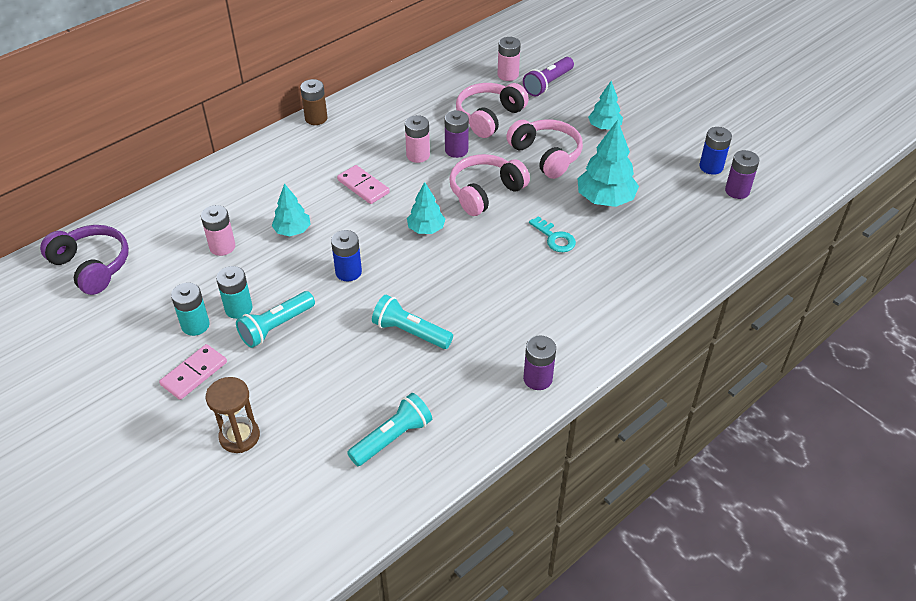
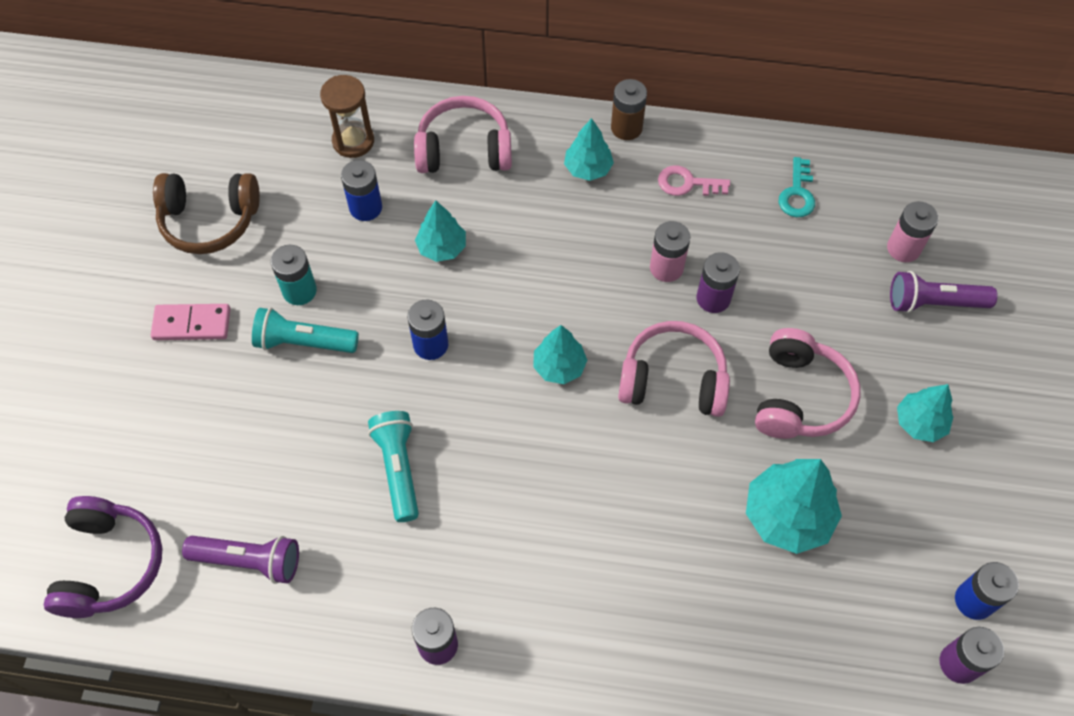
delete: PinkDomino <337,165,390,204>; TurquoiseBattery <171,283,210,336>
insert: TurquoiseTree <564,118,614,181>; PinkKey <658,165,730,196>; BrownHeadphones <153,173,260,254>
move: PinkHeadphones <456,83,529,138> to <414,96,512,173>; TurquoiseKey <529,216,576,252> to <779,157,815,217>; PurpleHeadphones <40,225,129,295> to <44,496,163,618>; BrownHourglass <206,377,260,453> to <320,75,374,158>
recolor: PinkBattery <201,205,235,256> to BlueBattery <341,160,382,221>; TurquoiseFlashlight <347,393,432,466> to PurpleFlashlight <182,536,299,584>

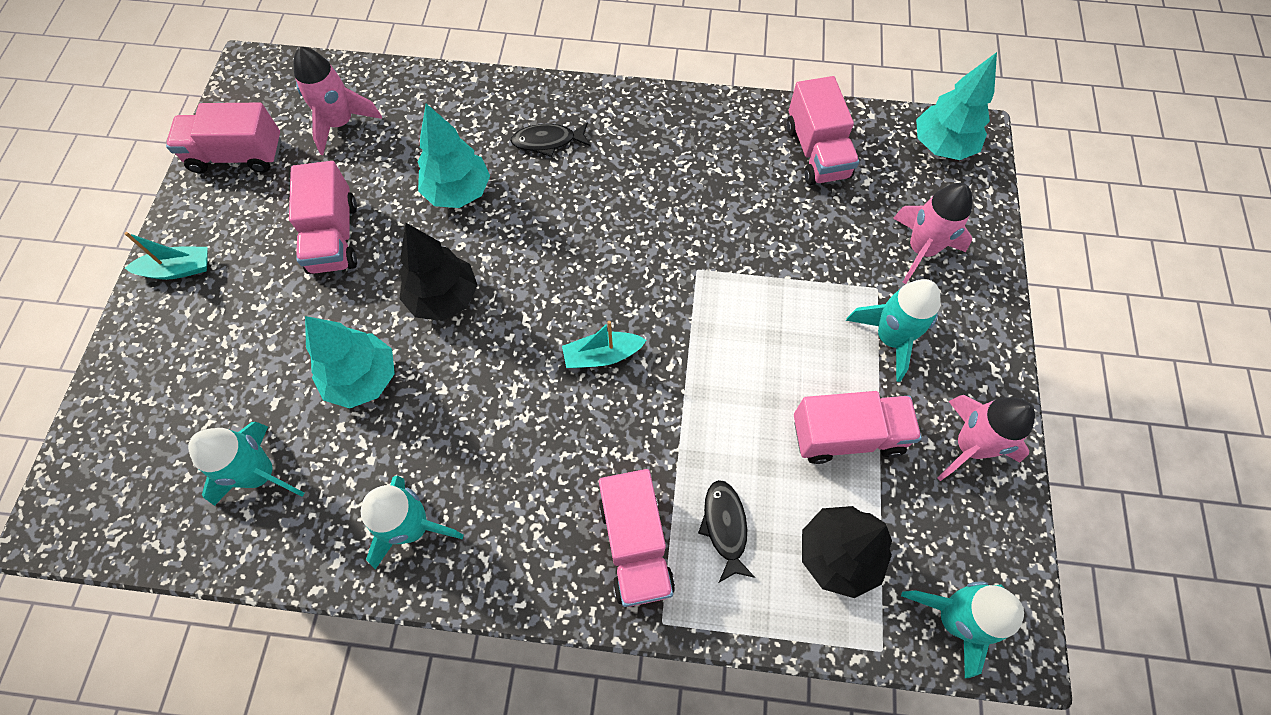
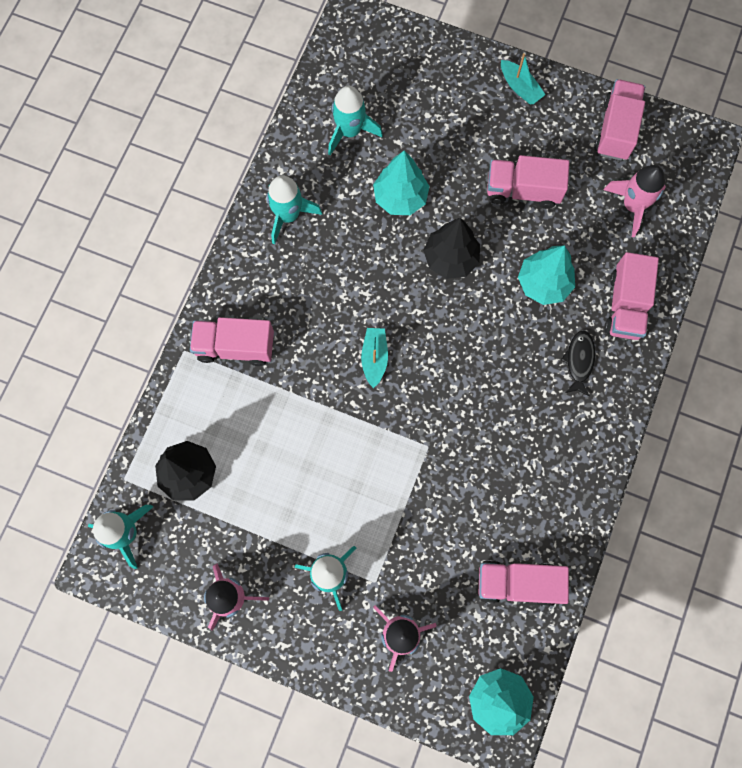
delete: BlackFish <698,480,755,583>
move: PinkTruck <794,391,922,464> to <604,252,659,340>
rotate: TurquoiseBoat <124,232,208,279> = <501,53,546,104> 45 degrees counterclockwise

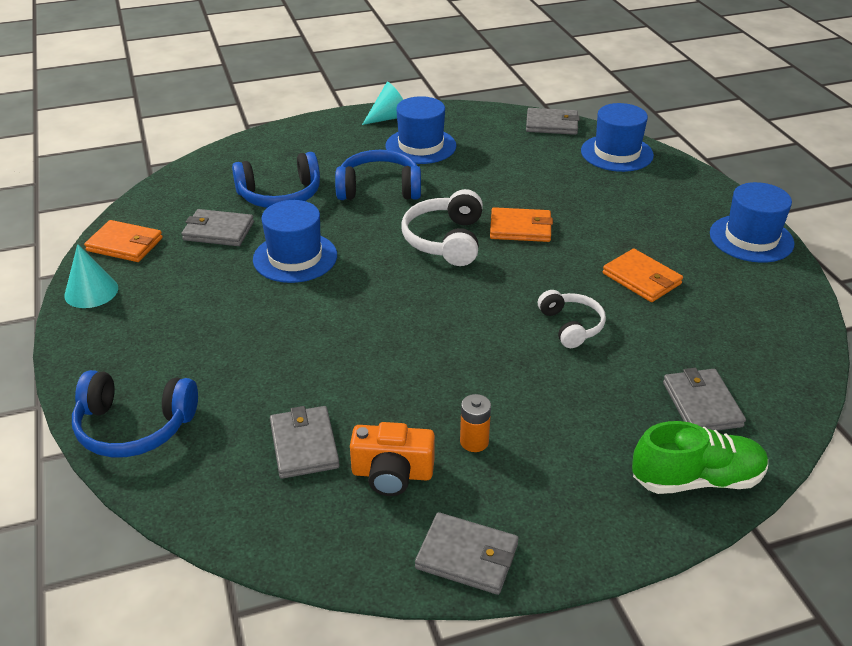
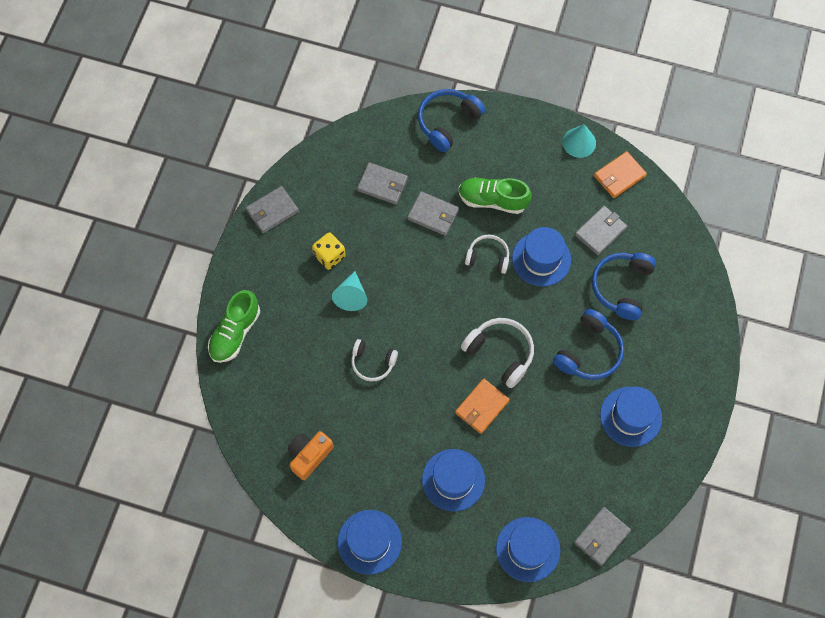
delete: OrangeWallet <603,249,683,302>
insert: GreenShoe <458,178,532,214>; WhiteHeadphones <465,235,509,274>; BlueHat <422,449,485,511>
move: TurquoiseCone <362,82,404,125> to <332,271,367,311>; GreyWallet <663,368,746,431> to <407,191,459,236>; OrangeCamera <350,422,435,496> to <288,431,334,480>
replace: OrangeBattery <460,394,491,452> to YellowDice <312,232,346,270>

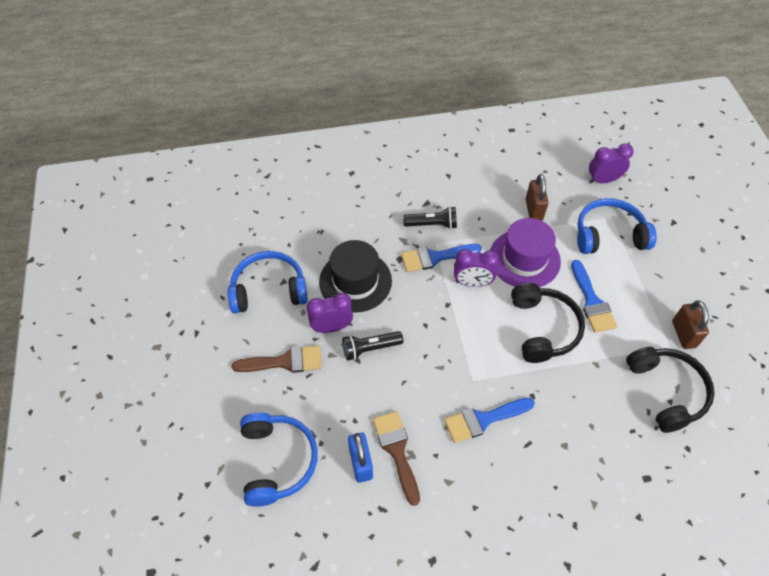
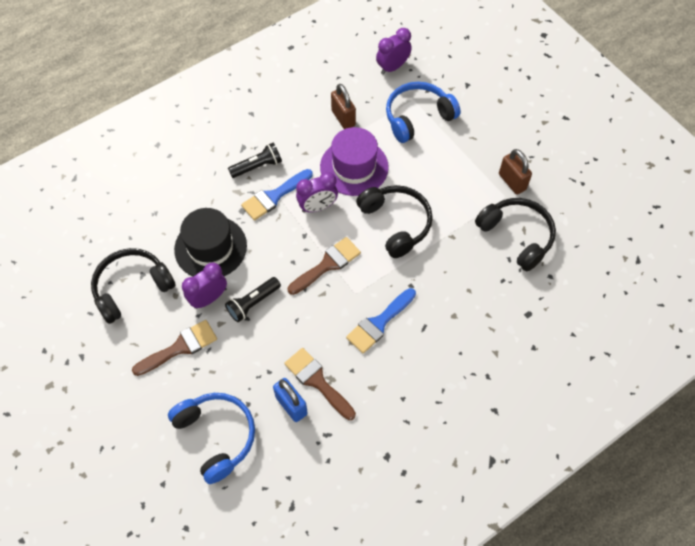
delete: BlueBrush <571,260,617,333>
insert: BrownBrush <288,237,361,295>
recolor: BlueHeadphones <227,251,308,314> to BlackHeadphones <91,248,176,324>

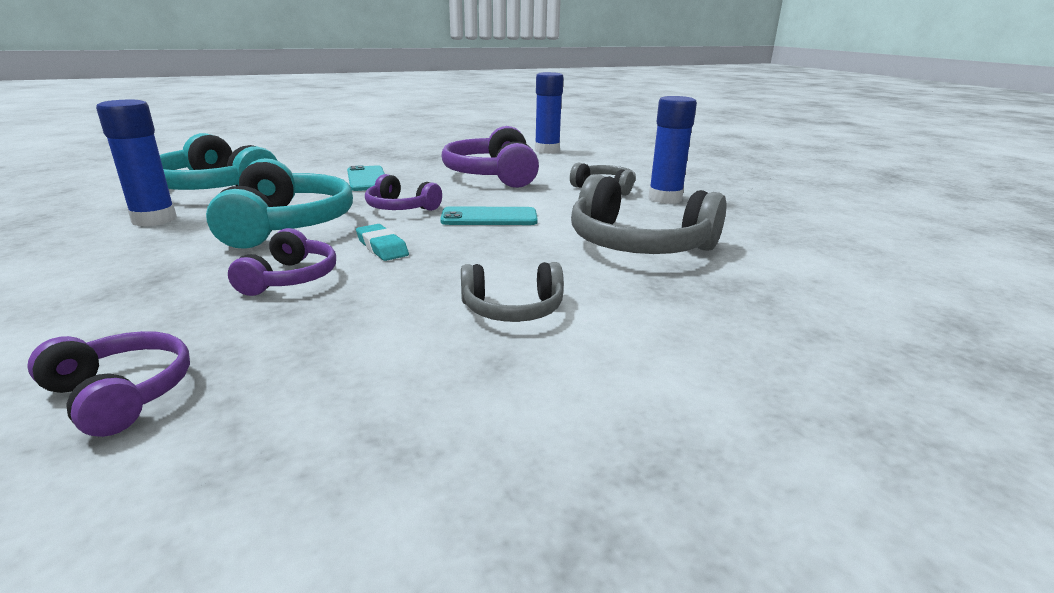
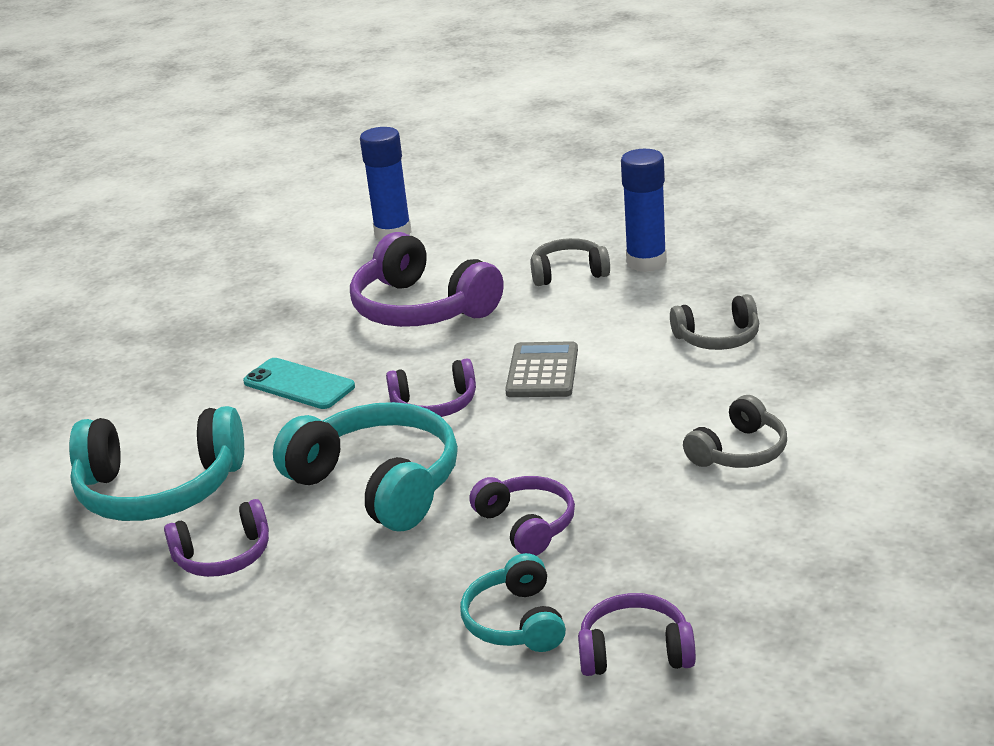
delete: TurquoiseEraser <356,224,409,261>
insert: TurquoiseHeadphones <460,553,566,652>
replace: BlueGlueStick <96,100,177,227> to PurpleHeadphones <164,499,269,577>; TurquoisePhone <440,206,538,225> to GreyCalculator <505,341,578,397>
resize: GreyHeadphones <571,174,727,254> = <670,294,759,350> x0.56

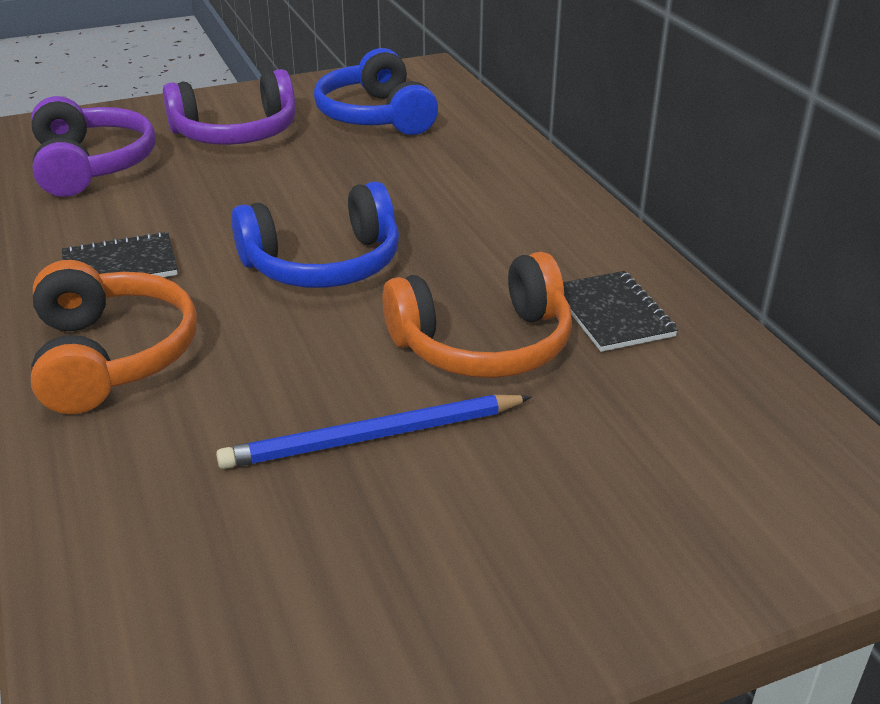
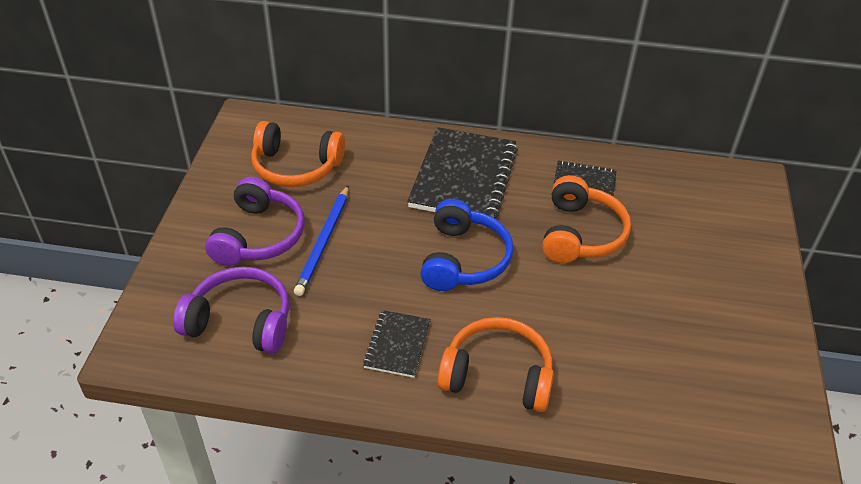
insert: BlackNotebook <407,127,518,218>
move: BluePencil <216,395,532,469> to <294,185,349,296>
recolor: BlueHeadphones <314,48,438,135> to OrangeHeadphones <251,121,345,187>

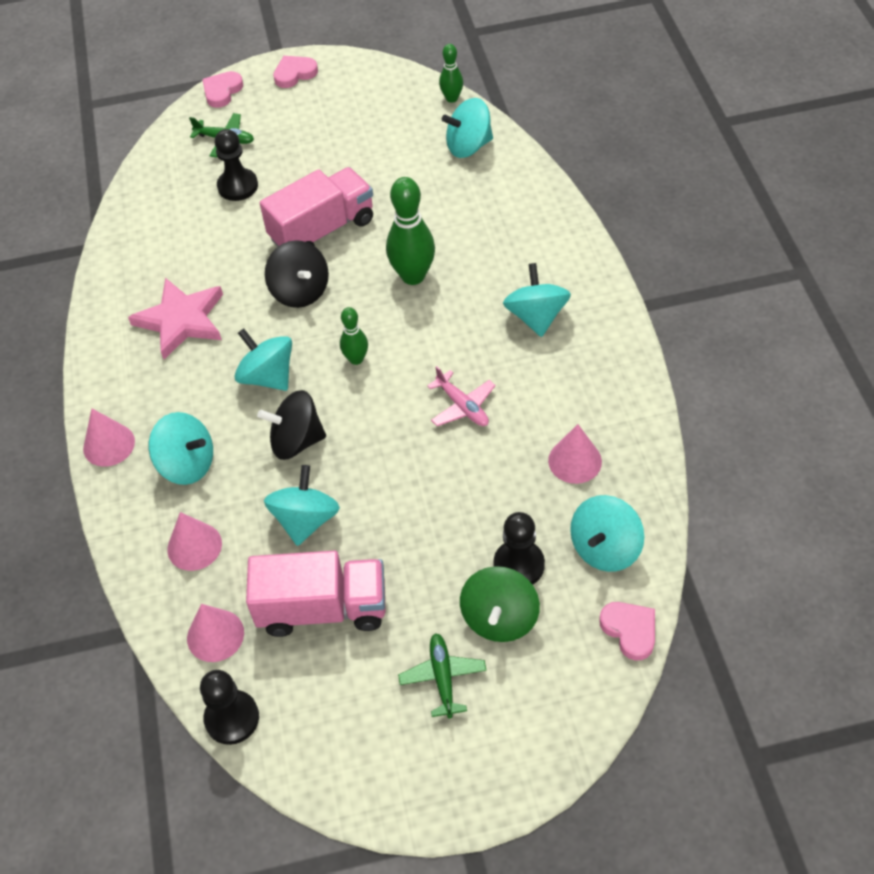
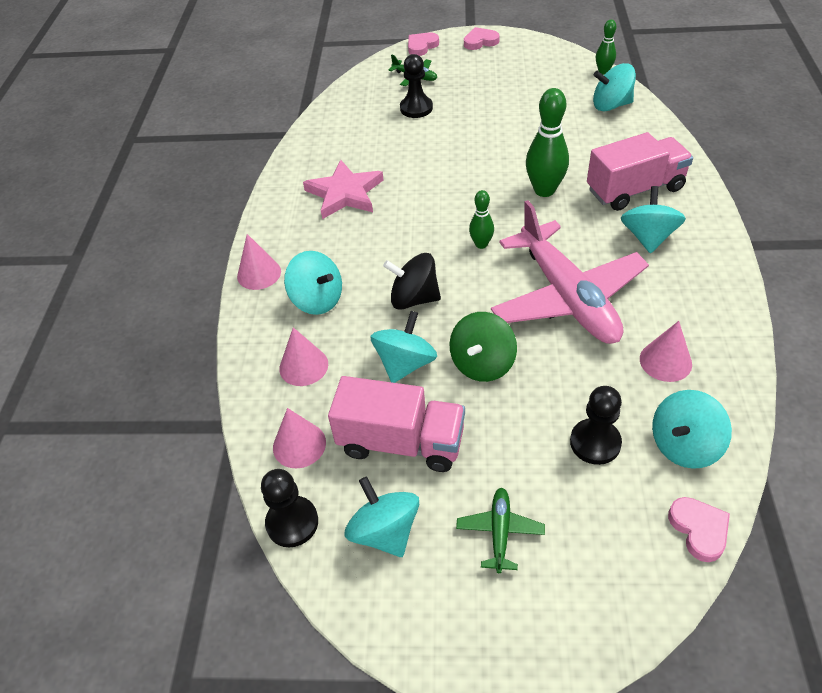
delete: BlackSpinningTop <265,240,329,308>
move: PinkTruck <260,167,373,247> to <587,132,693,211>; TurquoiseSpinningTop <234,329,292,391> to <345,476,419,557>; GreenSpinningTop <460,566,540,642> to <449,312,517,382>
resize: PinkPlane <427,366,496,426> = <491,200,649,344> x2.41

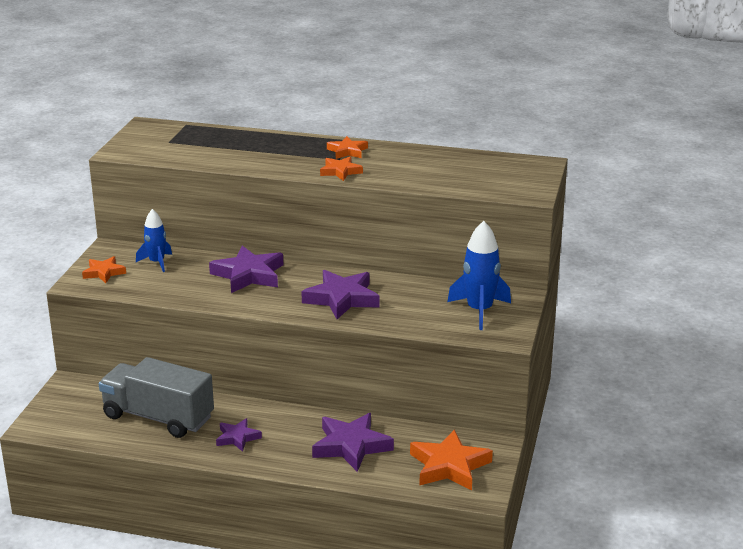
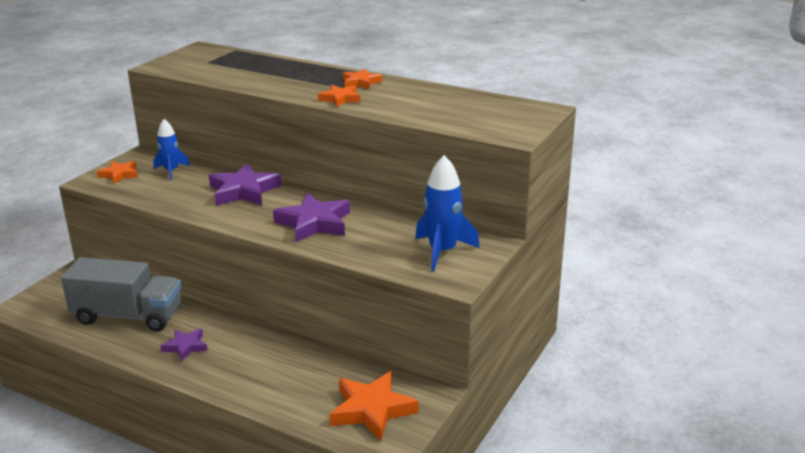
delete: PurpleStar <312,413,394,472>
rotate: GreyTruck <99,357,214,438> = <61,257,181,331> 150 degrees clockwise

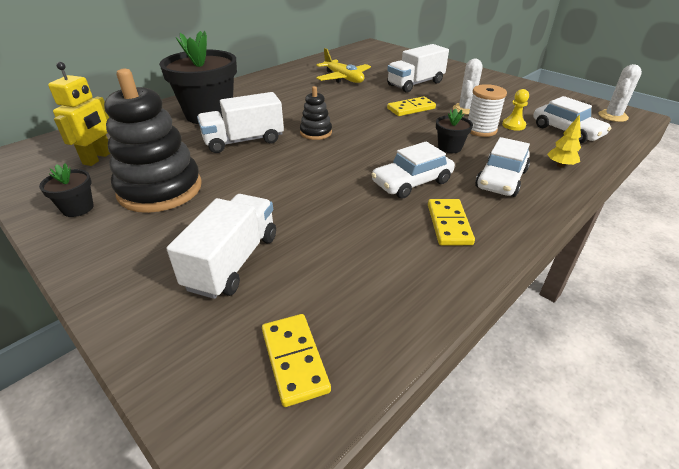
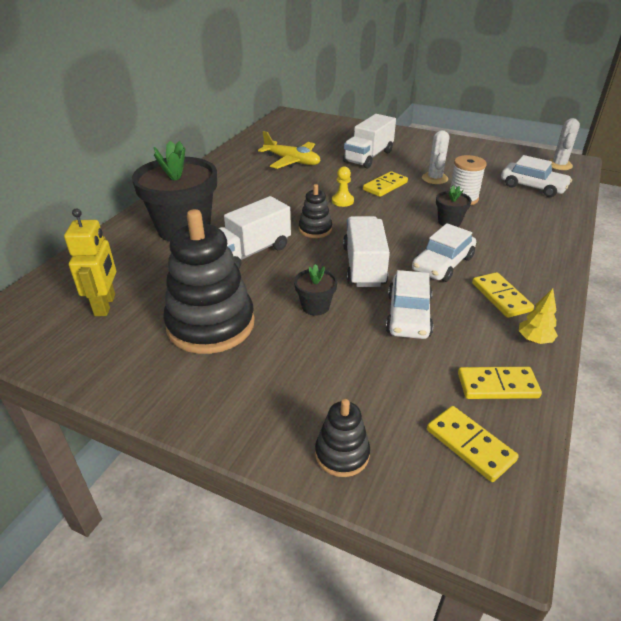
insert: YellowDomino <458,367,542,399>; BlackStackingToy <315,399,370,477>
move: YellowPawn <502,89,529,131> to <332,166,354,207>; YellowTree <547,115,581,168> to <519,288,558,344>; WhiteCar <475,137,530,197> to <386,270,433,339>; BlackFlowerPot <39,163,94,217> to <294,264,338,316>; WhiteTruck <166,194,276,299> to <343,216,390,287>

